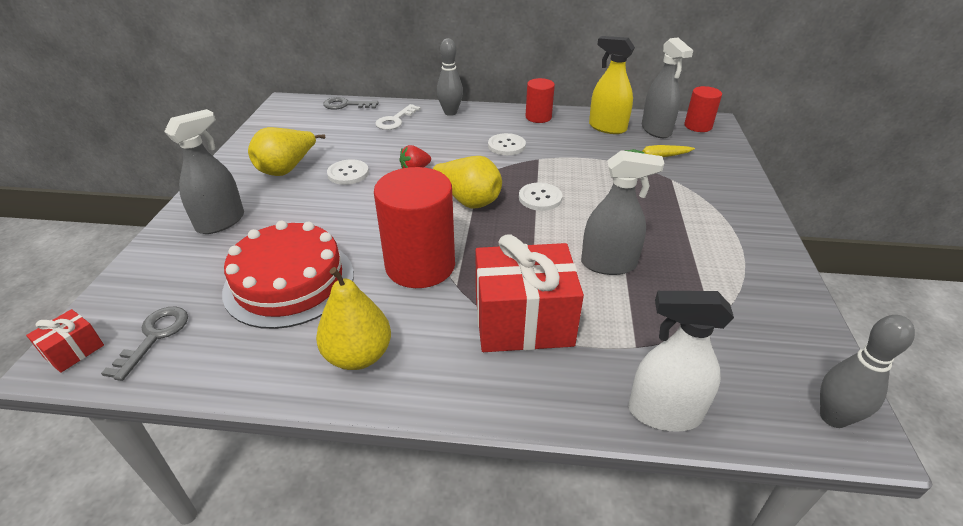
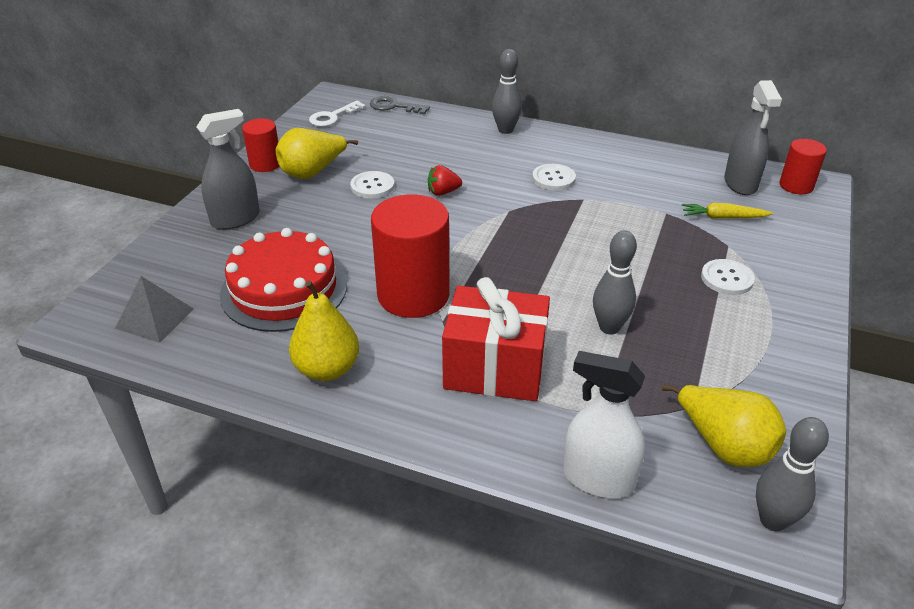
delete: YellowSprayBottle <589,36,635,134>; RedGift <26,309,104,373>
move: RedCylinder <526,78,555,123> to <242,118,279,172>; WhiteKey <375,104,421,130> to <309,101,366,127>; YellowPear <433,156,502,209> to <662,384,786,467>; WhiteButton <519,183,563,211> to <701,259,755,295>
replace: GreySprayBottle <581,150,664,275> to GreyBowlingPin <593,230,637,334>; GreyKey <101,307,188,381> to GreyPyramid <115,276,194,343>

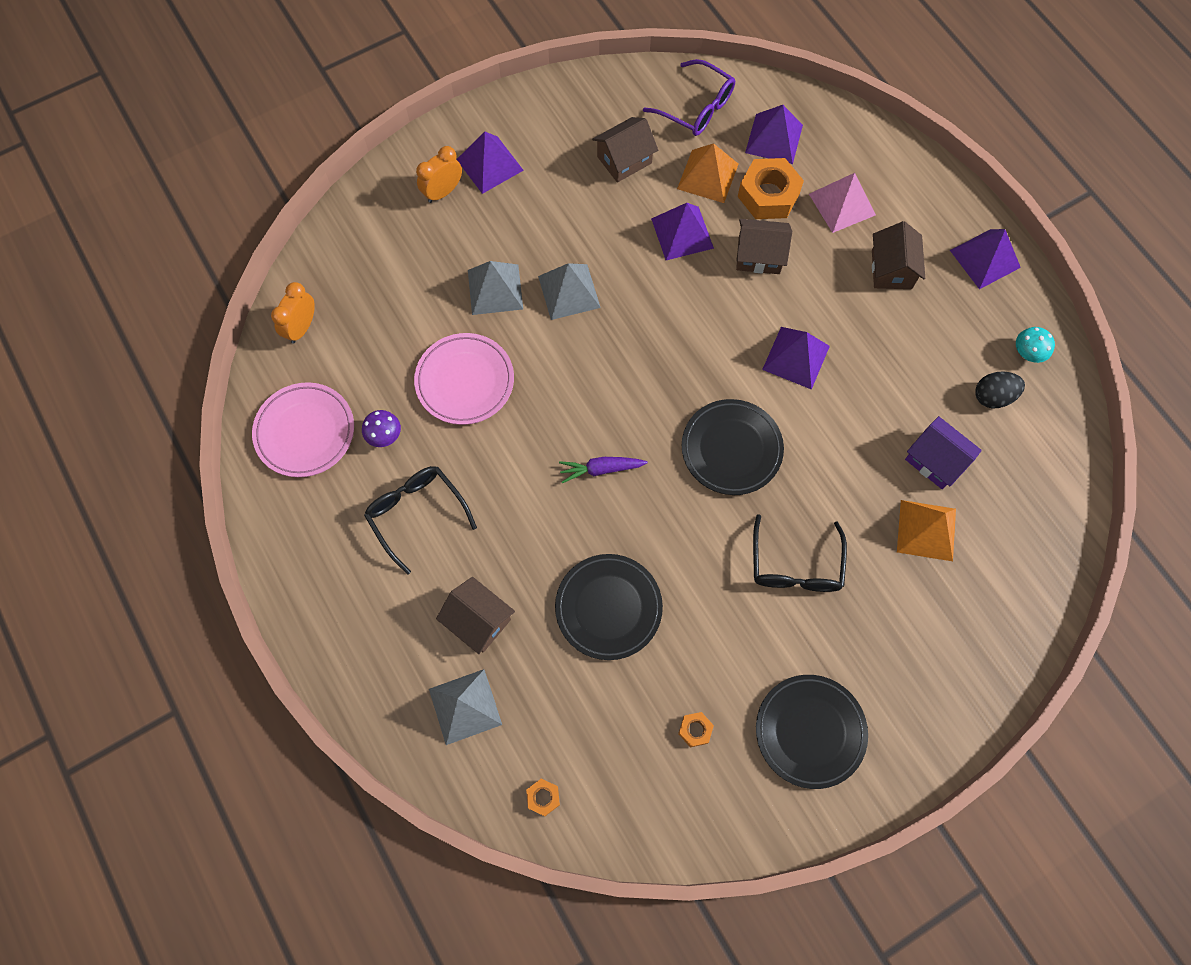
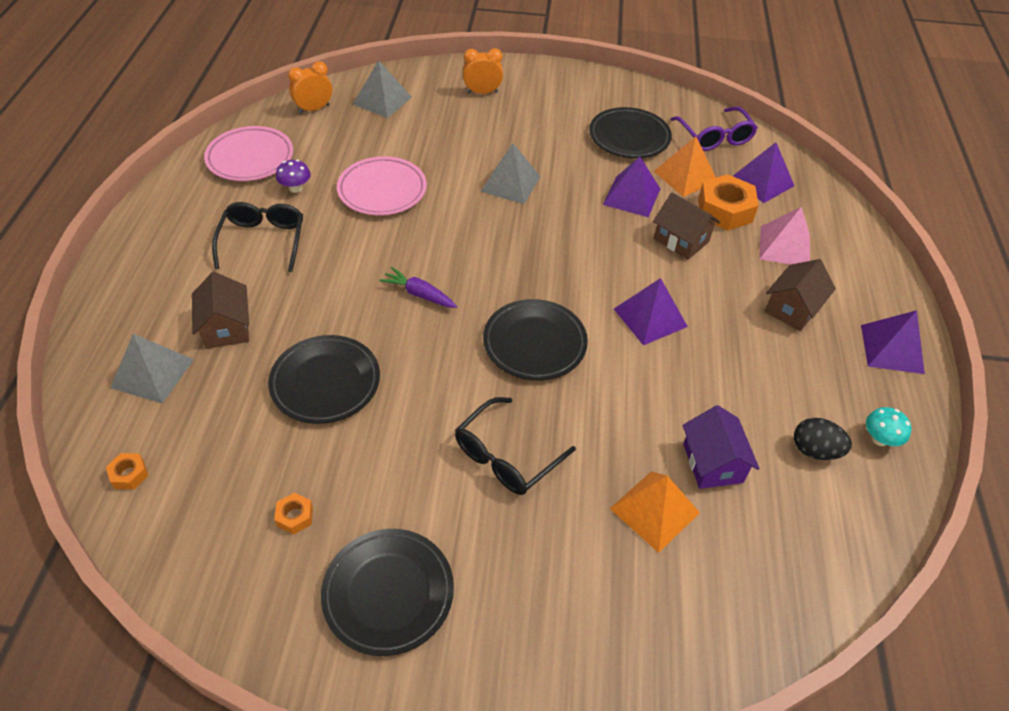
delete: PurplePyramid <456,132,524,194>
move: GreyPyramid <468,261,523,315> to <353,60,412,118>
replace: BrownHouse <592,117,658,182> to BlackPlate <589,107,672,158>

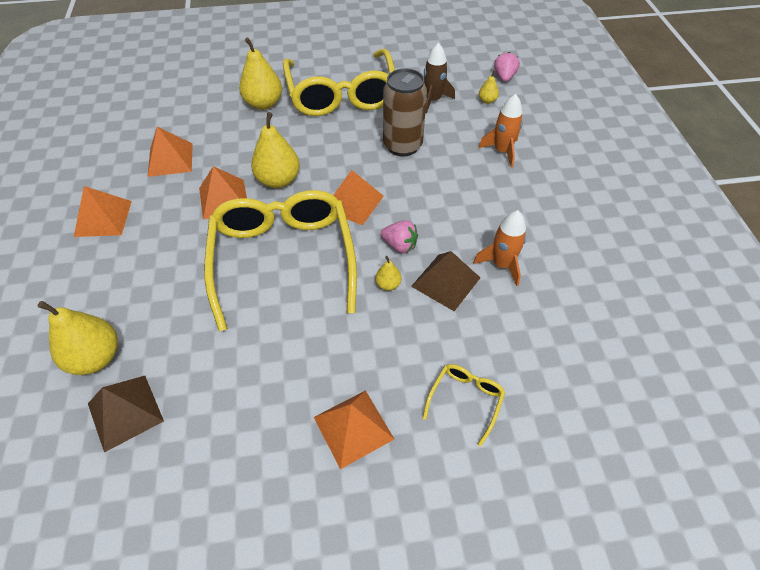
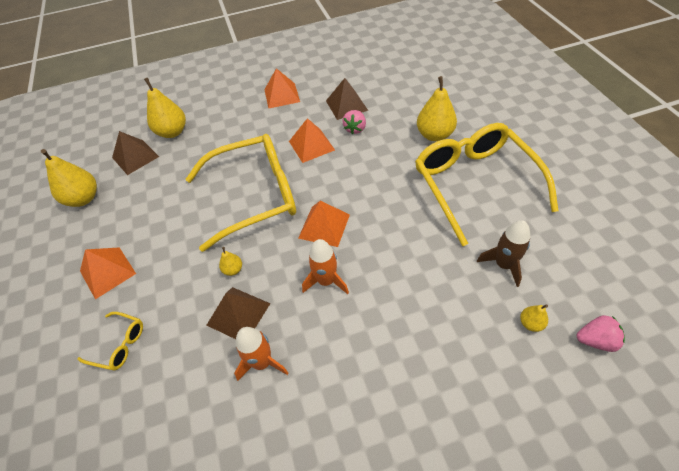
delete: BrownCan <383,68,427,157>
move: OrangeRocket <478,94,523,168> to <302,239,349,294>; YellowPear <251,112,300,188> to <41,149,97,207>; PinkStrawberry <381,220,418,253> to <342,110,366,134>
recolor: OrangePyramid <147,126,193,177> to BrownPyramid <326,78,368,120>
rotate: YellowGlasses <283,49,395,116> = <415,123,559,246> 90 degrees clockwise

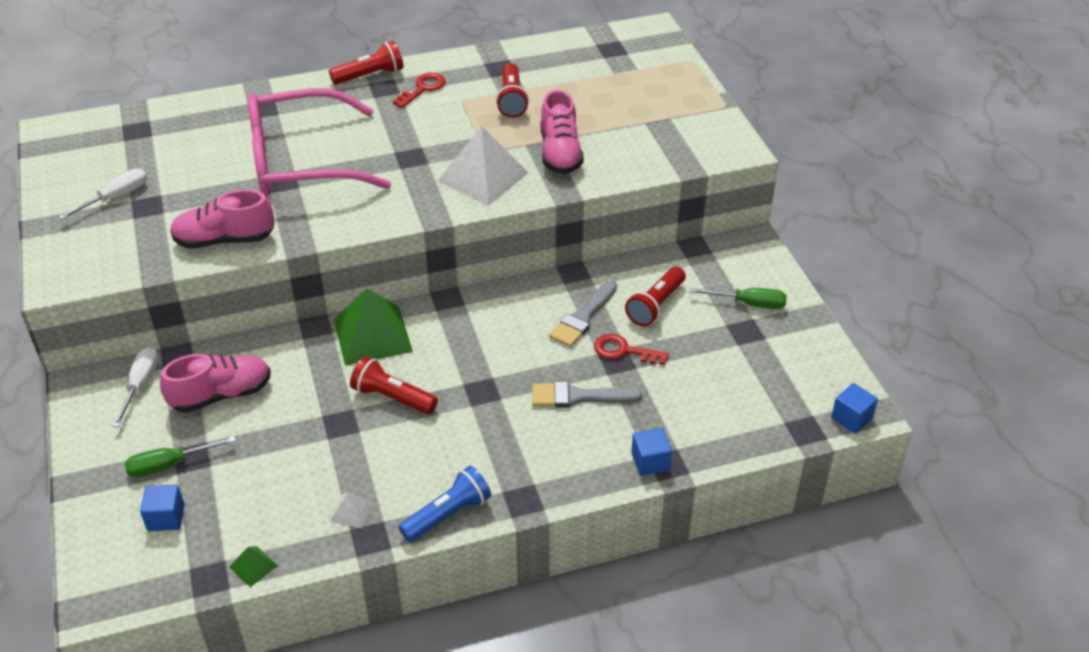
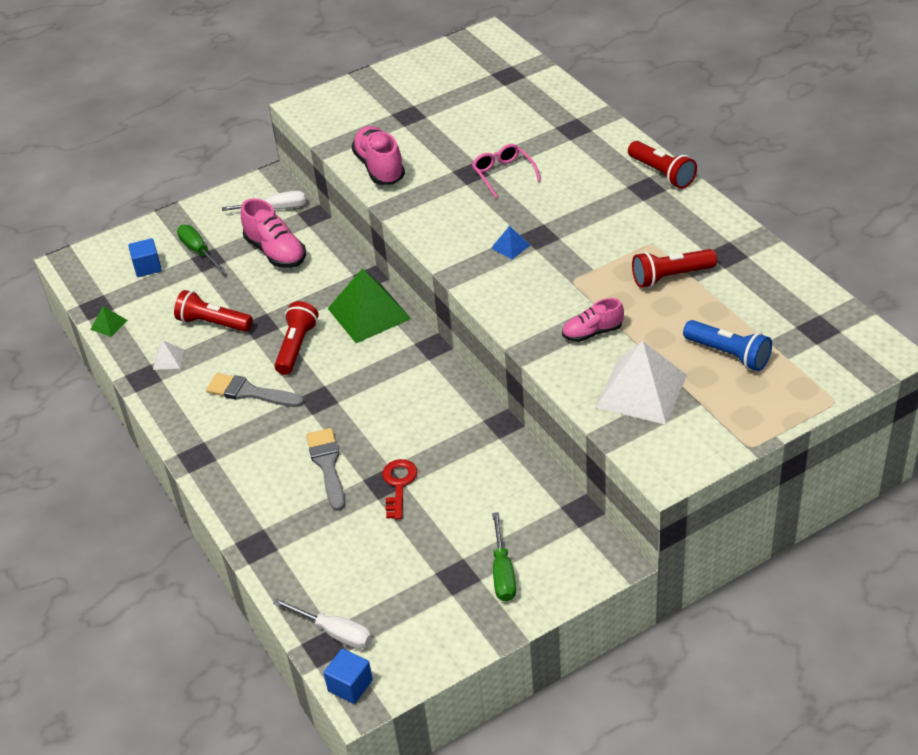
delete: RedKey <393,73,446,108>; BlueCube <631,428,672,476>
insert: BluePyramid <491,226,530,259>
move: WhitePyramid <438,126,529,205> to <595,341,687,425>; WhiteScrewdriver <58,169,147,220> to <273,598,372,649>; RedFlashlight <625,267,686,327> to <174,290,253,332>; GreyBrush <549,280,617,347> to <206,373,304,407>; BlueFlashlight <399,466,491,542> to <683,320,772,371>
resize: PinkGlasses <247,88,391,197> = <472,144,541,198> x0.40; PinkShoe <540,90,584,174> = <562,298,624,342> x0.62

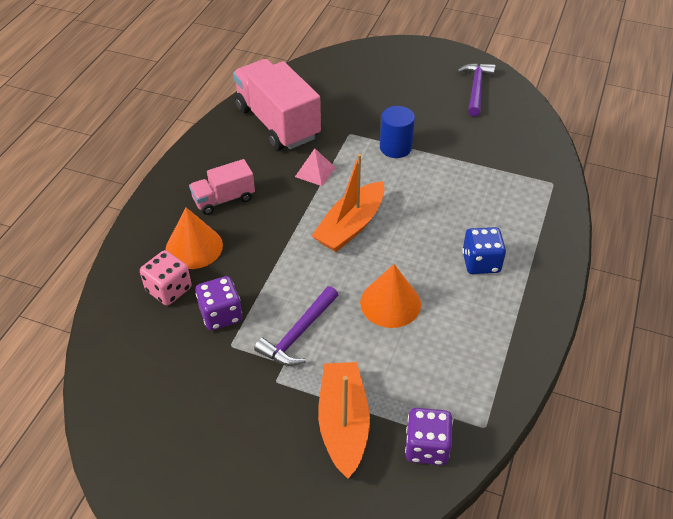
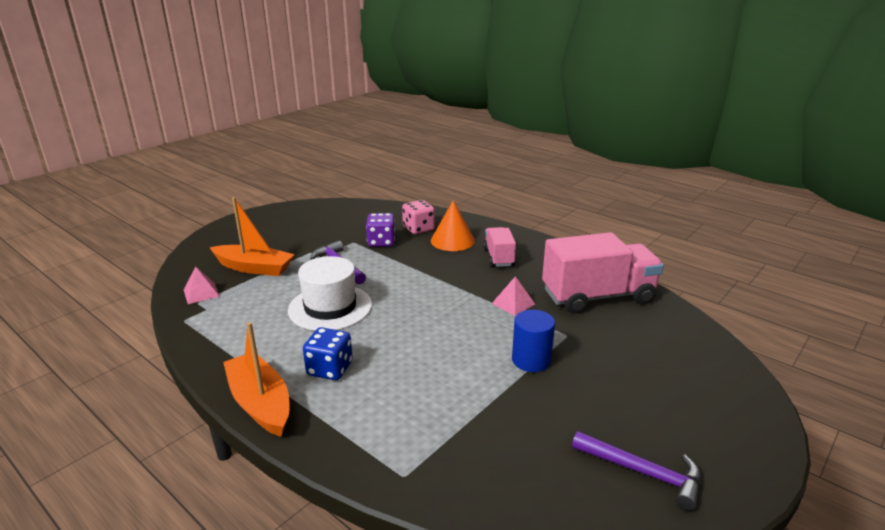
move: OrangeBoat <312,154,384,252> to <223,322,290,437>
replace: OrangeCone <360,264,421,328> to WhiteHat <288,256,372,331>; PurpleDice <405,408,453,465> to PinkPyramid <184,266,220,304>

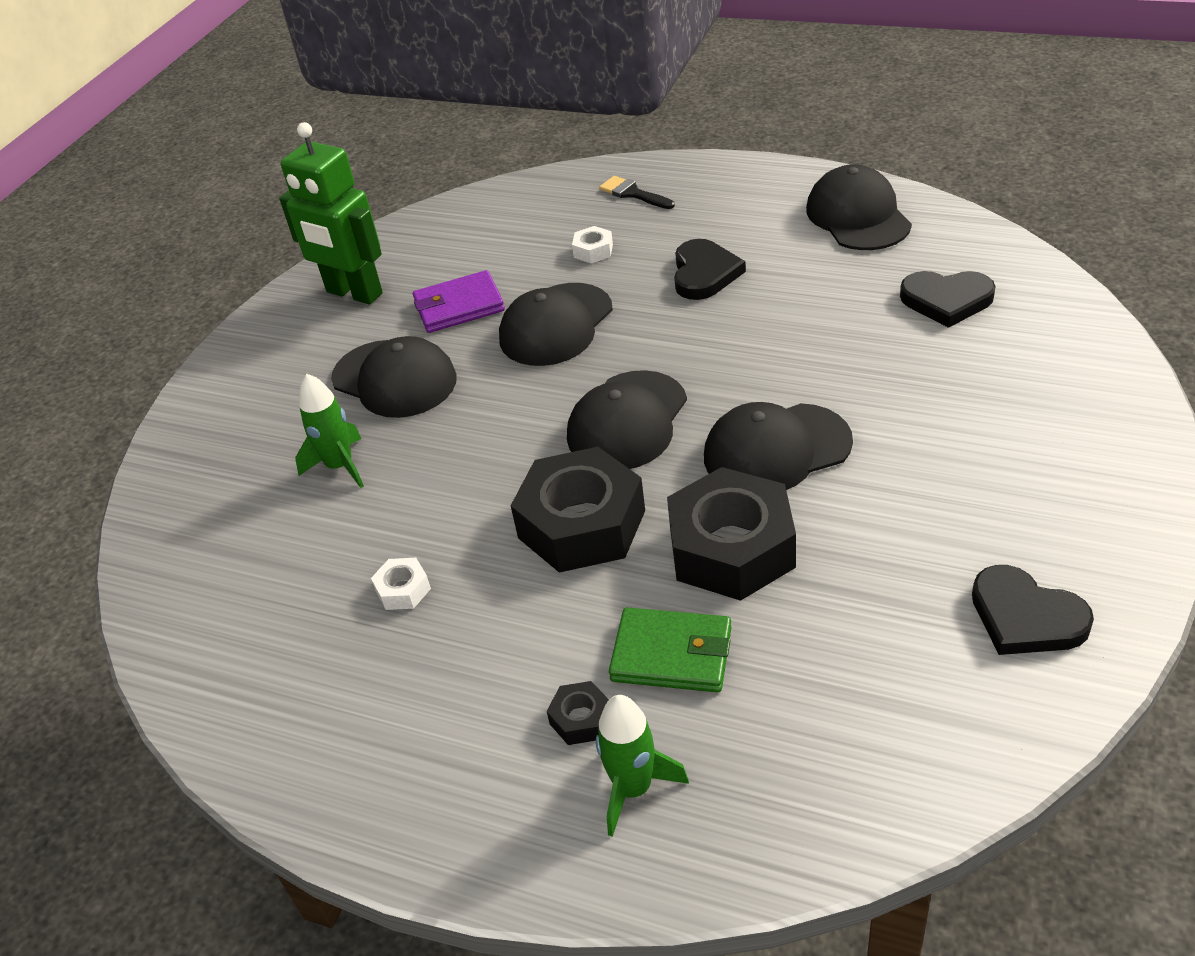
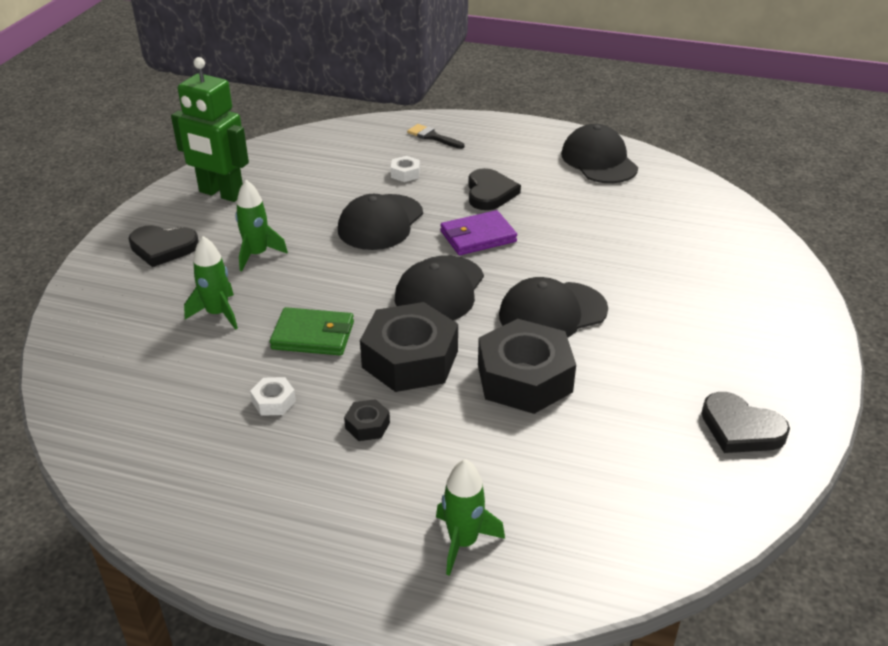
move: PurpleWallet <413,270,505,333> to <440,210,517,255>; BlackHeart <900,271,996,328> to <129,225,199,267>; GreenWallet <609,607,732,693> to <270,307,354,356>; BlackNut <547,681,609,745> to <344,399,390,441>
replace: BlackCap <331,336,457,418> to GreenRocket <235,180,288,271>

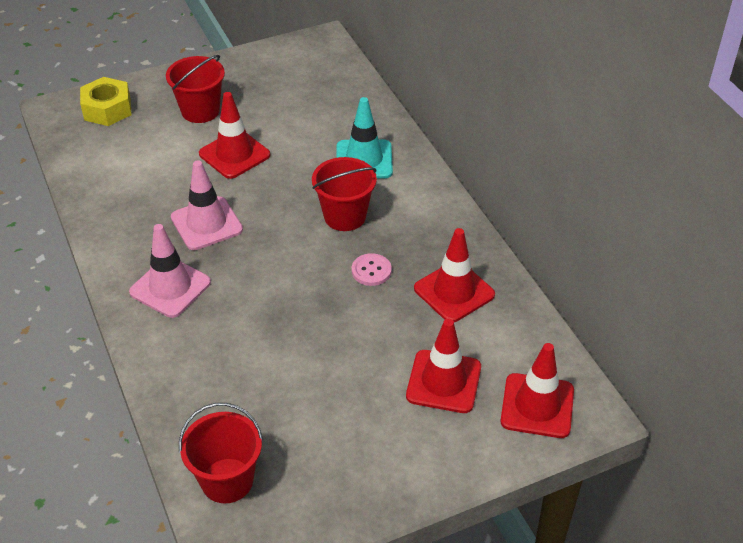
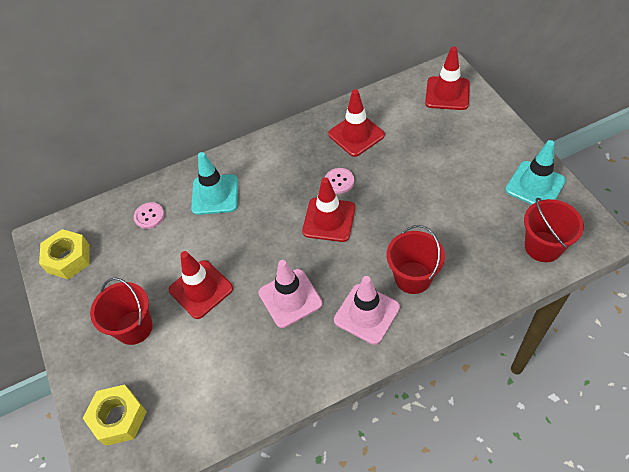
insert: TurquoiseTrafficCone <505,140,566,205>; PinkButton <134,202,164,229>; YellowNut <39,229,90,279>
move: RedBucket <312,157,377,231> to <387,225,445,294>; RedTrafficCone <406,319,481,413> to <302,177,355,242>

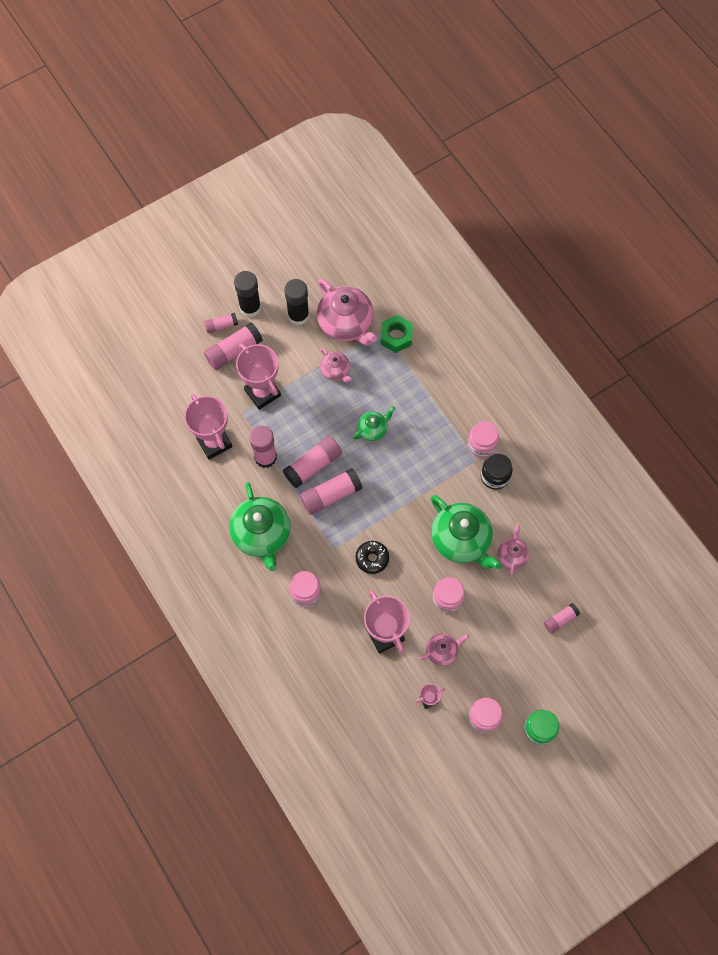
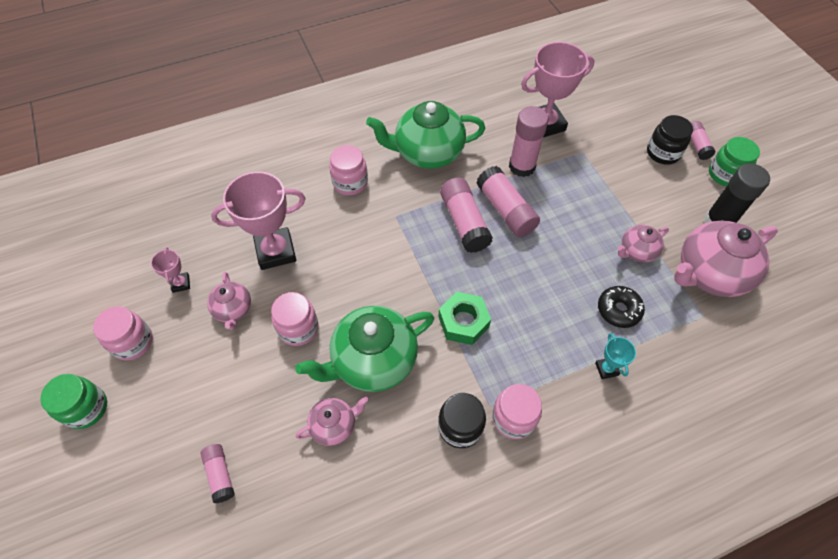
delete: PinkTrophy <236,344,281,410>; GreenTeapot <353,407,395,441>
insert: TurquoiseTrophy <595,333,636,379>
move: GreenNut <381,315,413,353> to <438,292,491,345>; BlackDonut <356,541,389,574> to <598,286,645,328>
replace: BlackGlueStick <234,271,261,317> to GreenJar <709,137,760,187>; PinkGlueStick <204,322,263,370> to BlackJar <647,115,693,165>
rotate: PinkTeapot <498,524,529,577> = <296,397,369,446> 45 degrees counterclockwise

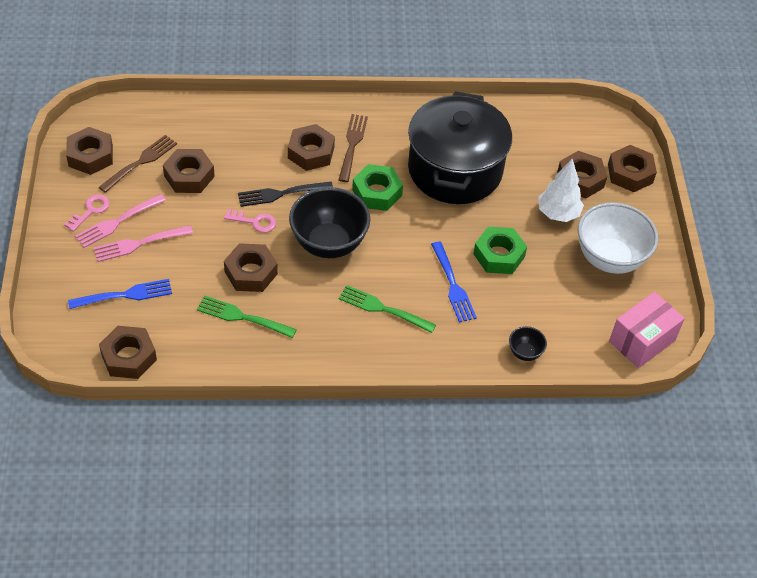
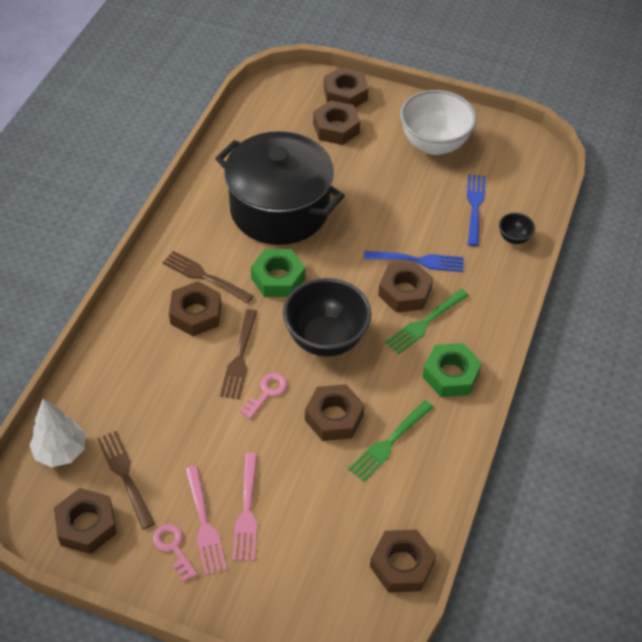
delete: PinkBox <609,292,685,368>
move: BrownNut <163,149,215,193> to <378,262,433,313>; WhiteTree <538,159,584,222> to <29,398,85,467>; GreenNut <473,227,527,274> to <423,343,482,397>; BlueFork <68,279,172,309> to <467,174,485,246>
recolor: BlackFork <238,182,333,207> to BrownFork <220,309,257,399>

